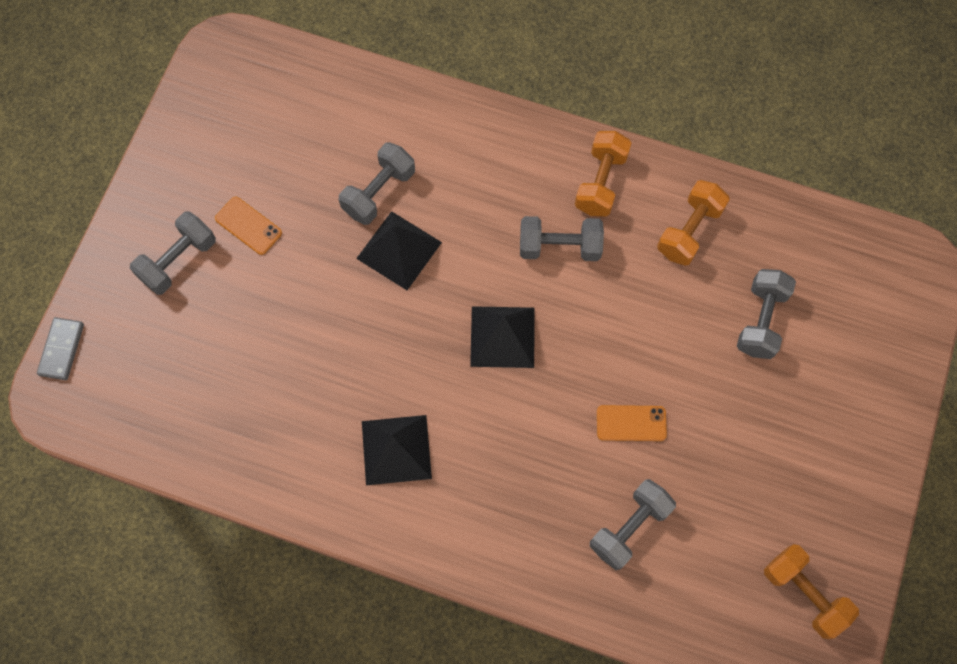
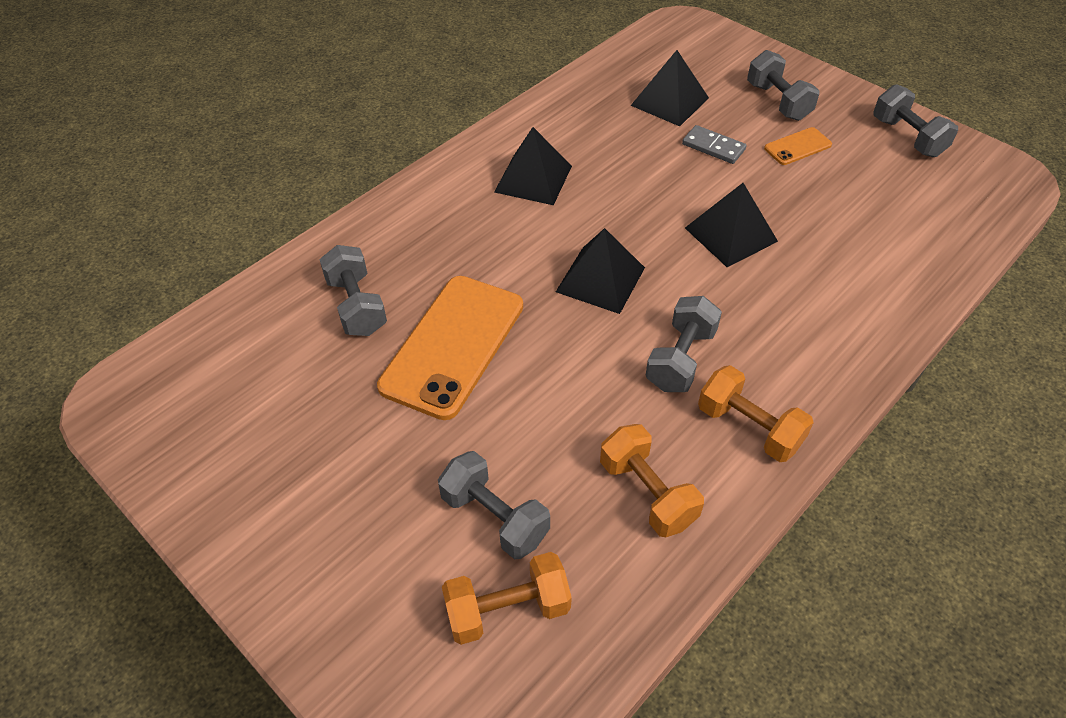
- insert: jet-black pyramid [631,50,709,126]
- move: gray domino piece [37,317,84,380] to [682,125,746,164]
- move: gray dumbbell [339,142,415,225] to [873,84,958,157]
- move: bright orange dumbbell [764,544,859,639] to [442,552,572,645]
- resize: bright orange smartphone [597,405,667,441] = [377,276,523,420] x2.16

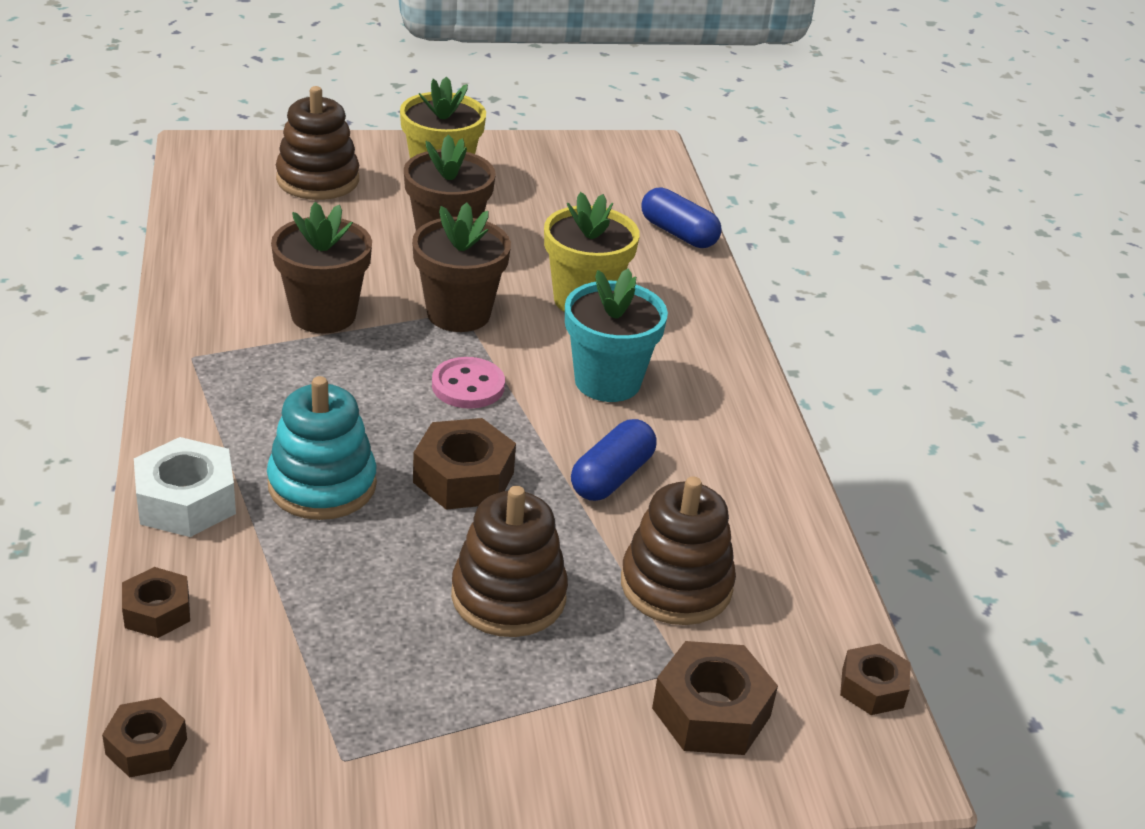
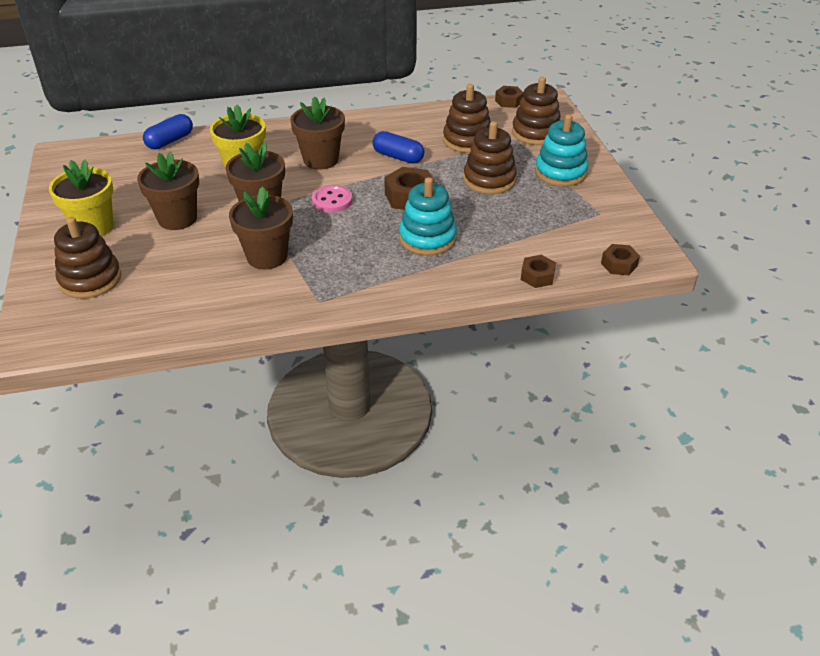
- delete: pure white hex nut [134,437,236,537]
- insert: teal ring stacker [535,114,588,186]
- replace: dark brown hex nut [652,641,778,755] to dark brown ring stacker [512,77,561,145]
- recolor: teal plant pot [565,268,668,402] to dark brown plant pot [290,96,345,170]

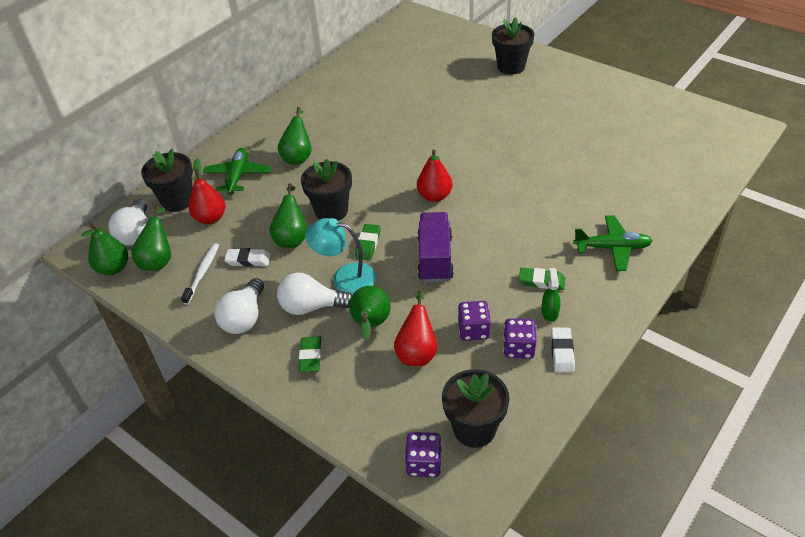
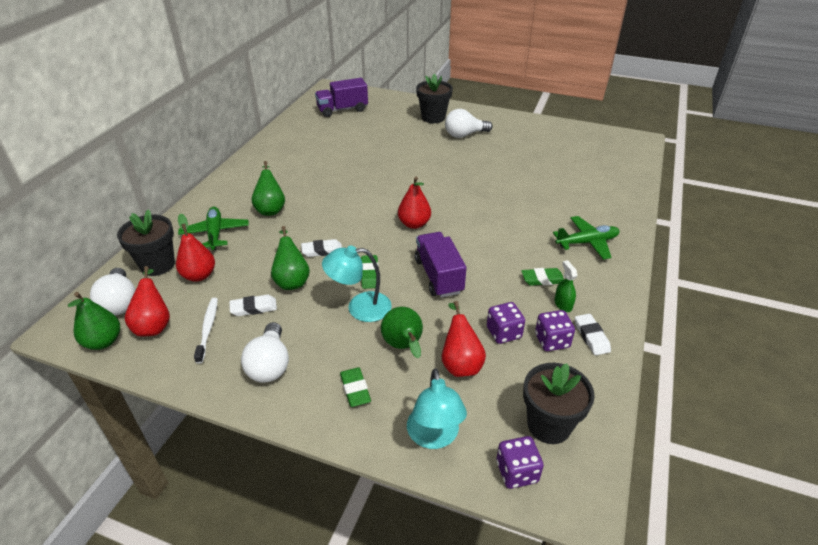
- insert: purple truck [315,78,368,117]
- insert: teal lamp [407,368,467,449]
- move: pure white light bulb [277,272,352,315] to [445,109,493,138]
- replace: jet-black plant pot [301,159,352,221] to pure white pencil eraser [301,239,342,257]
- recolor: emerald toy pear [131,206,171,271] to crimson toy pear [125,266,170,336]

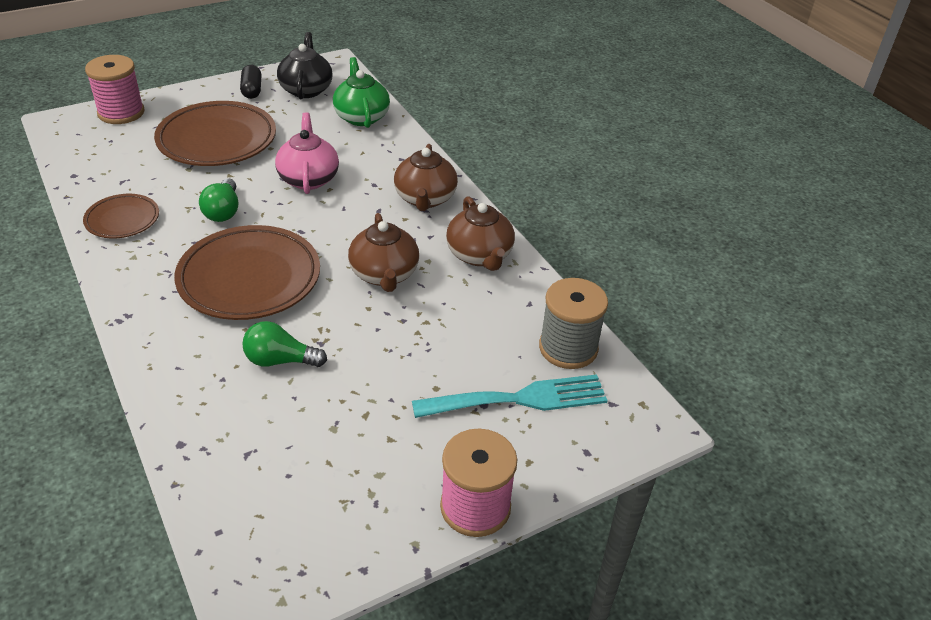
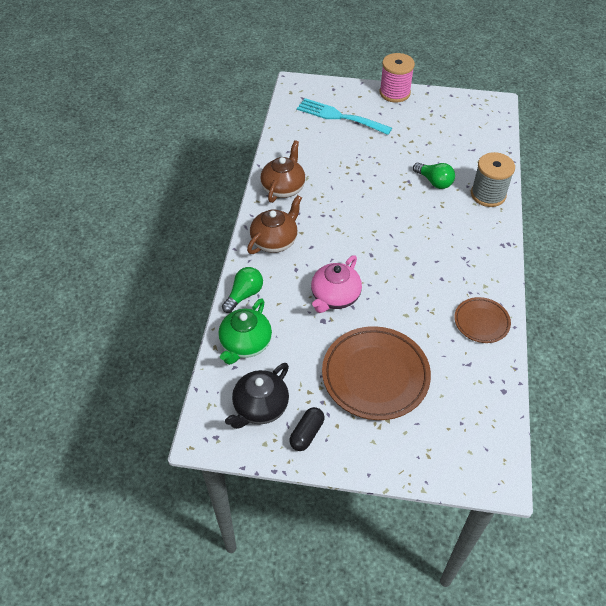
- delete: pink bobbin [85,55,144,124]
- delete: dark brown flat dish [174,225,320,320]
- delete: dark brown teapot [348,213,419,292]
- move: emerald light bulb [199,178,238,222] to [222,267,263,313]
- move: gray bobbin [539,278,608,369] to [471,152,515,207]

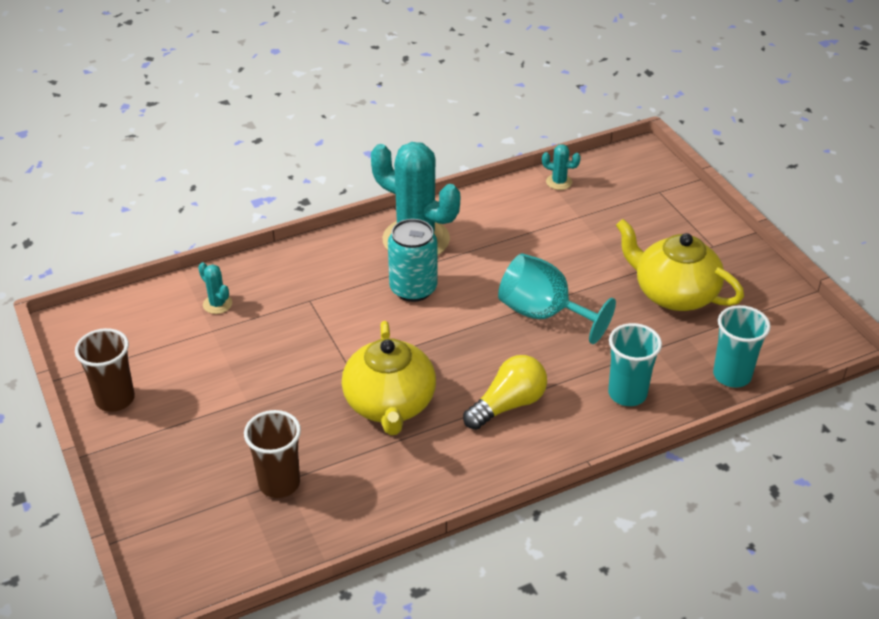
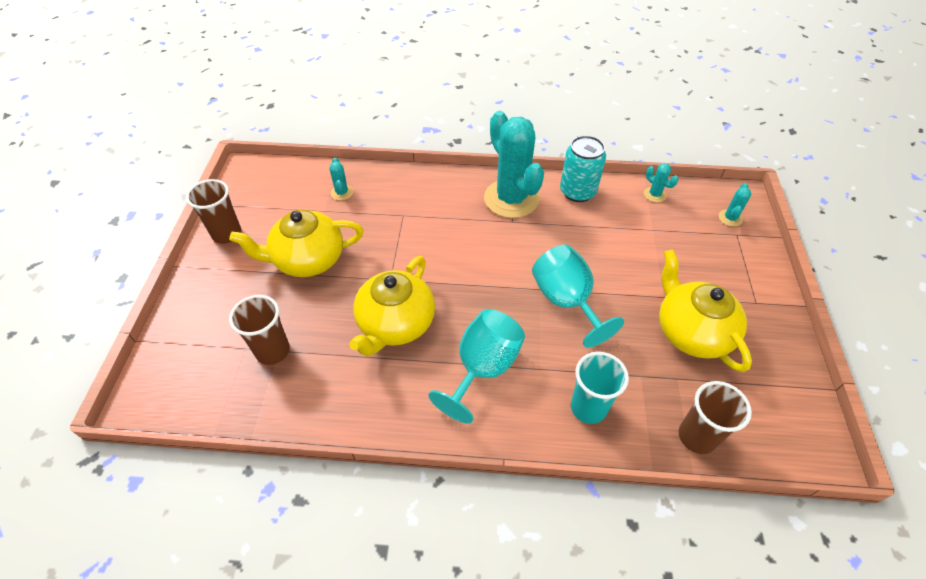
- insert: golden teapot [230,210,364,277]
- insert: teal saguaro cactus [719,183,751,227]
- move: teal soda can [388,219,437,302] to [560,135,606,202]
- replace: golden light bulb [463,355,547,430] to teal goblet [428,309,525,424]
- recolor: teal beaker [713,305,771,388] to dark brown beaker [679,381,752,454]

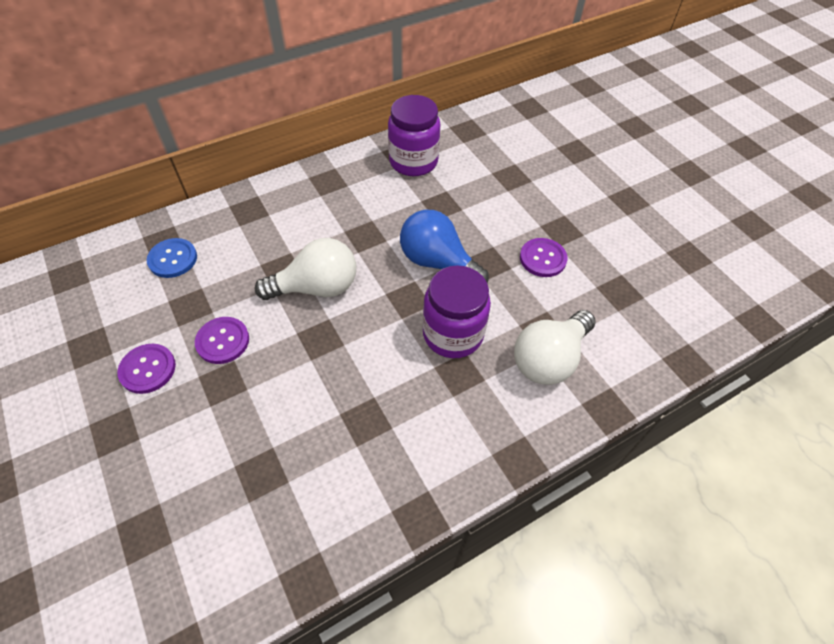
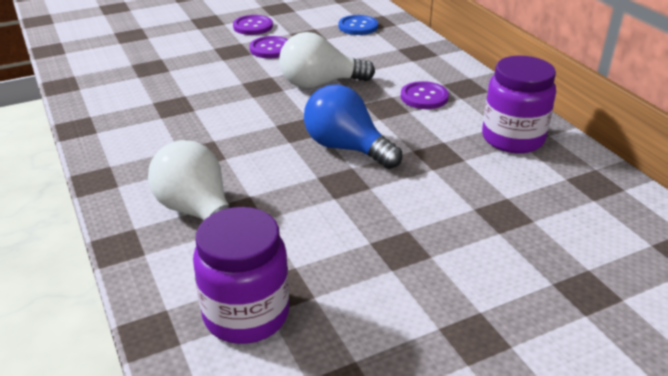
- move: purple jam jar [423,265,491,358] to [193,207,289,344]
- move: purple button [520,238,567,277] to [401,81,449,109]
- rotate: pure white light bulb [255,238,356,300] = [279,32,375,88] 90 degrees clockwise
- rotate: royal blue light bulb [400,210,489,283] = [304,84,402,169] 90 degrees counterclockwise

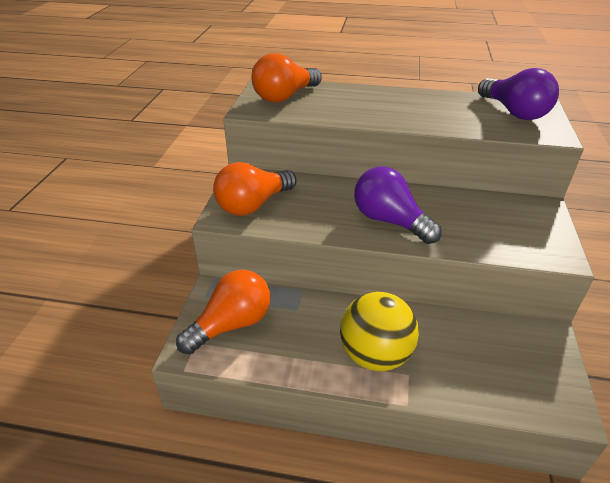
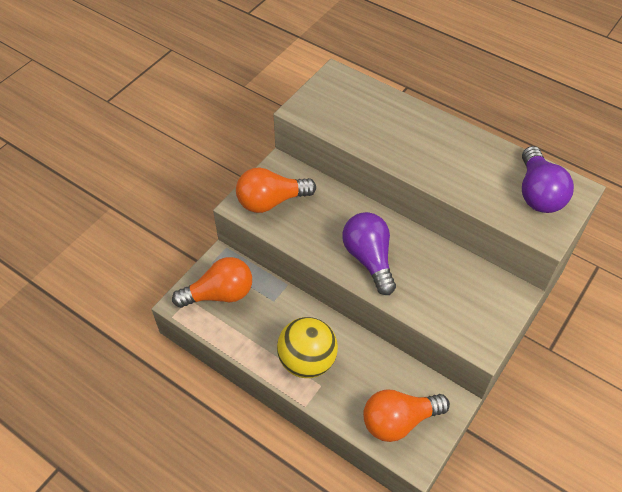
- move: bright orange light bulb [252,53,322,102] to [363,389,450,442]

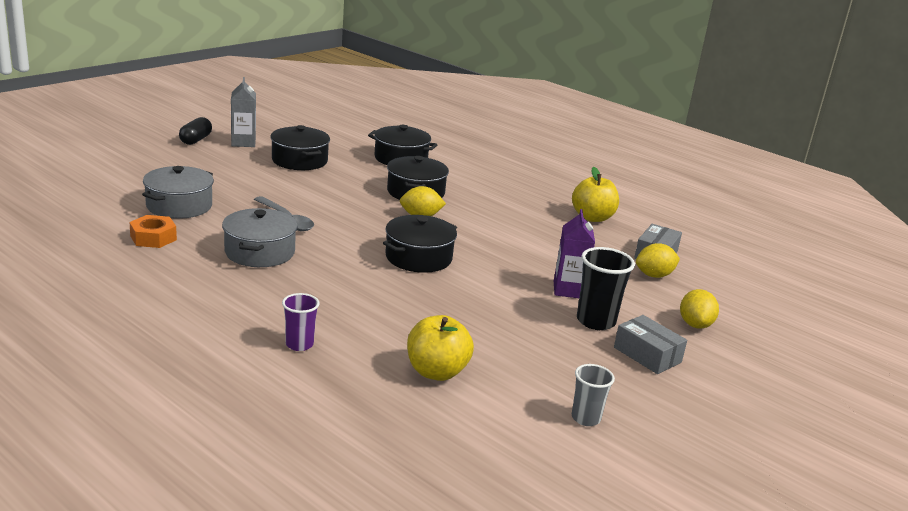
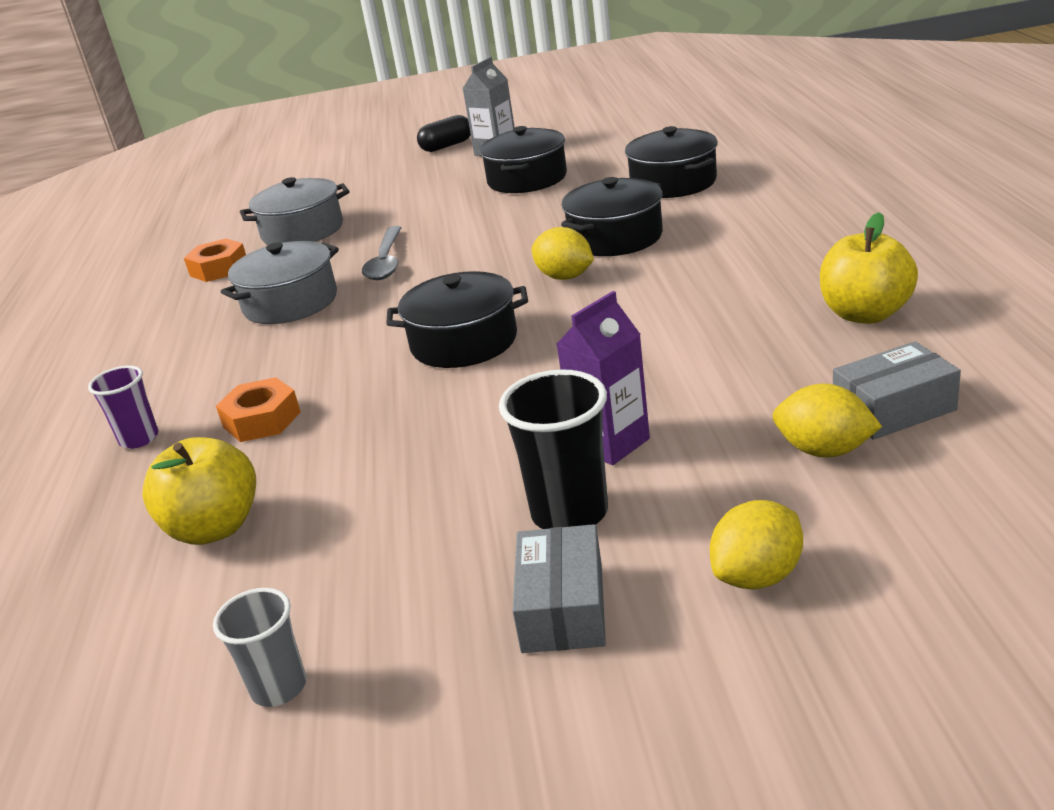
- insert: bright orange hex nut [216,377,301,442]

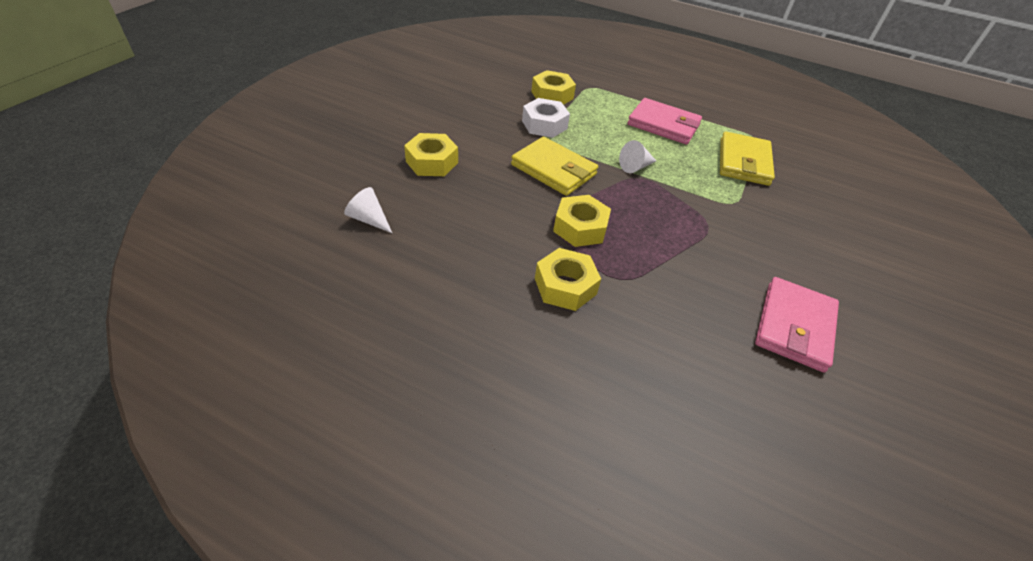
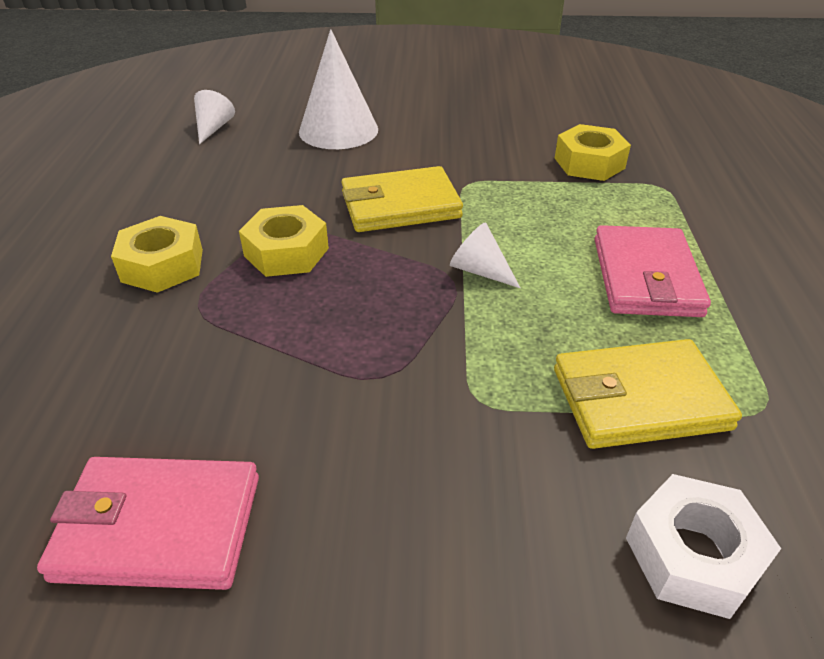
- move: pure white hex nut [522,98,570,138] to [626,474,781,619]
- replace: golden hex nut [404,133,458,176] to pure white solid cone [299,29,378,149]
- rotate: golden wallet [511,137,598,196] = [341,166,463,232] 60 degrees clockwise

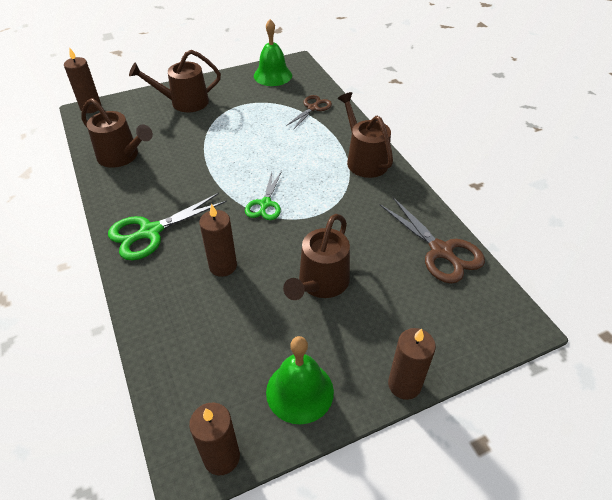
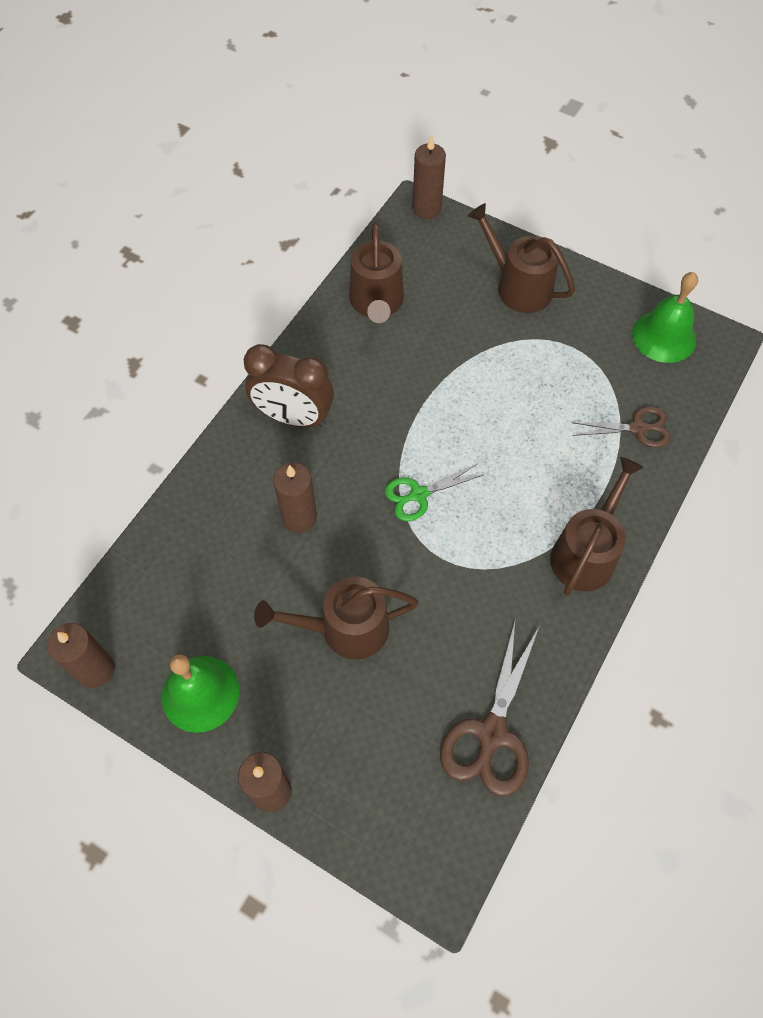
- replace: emerald pair of scissors [108,193,227,260] to dark brown clock [244,344,334,427]

